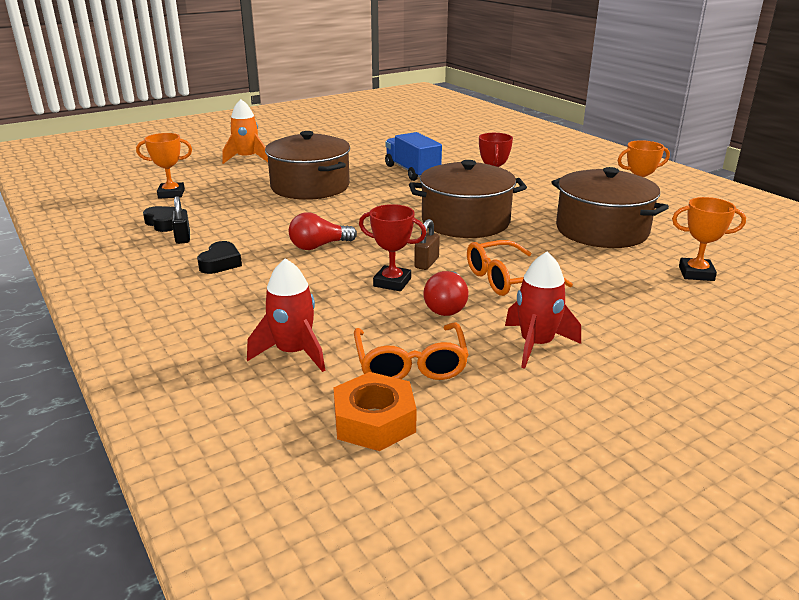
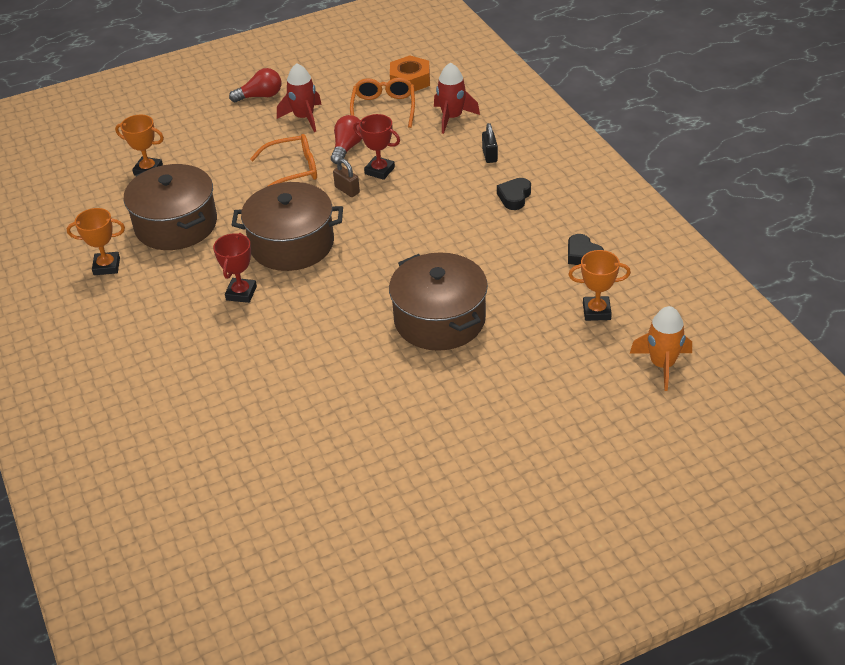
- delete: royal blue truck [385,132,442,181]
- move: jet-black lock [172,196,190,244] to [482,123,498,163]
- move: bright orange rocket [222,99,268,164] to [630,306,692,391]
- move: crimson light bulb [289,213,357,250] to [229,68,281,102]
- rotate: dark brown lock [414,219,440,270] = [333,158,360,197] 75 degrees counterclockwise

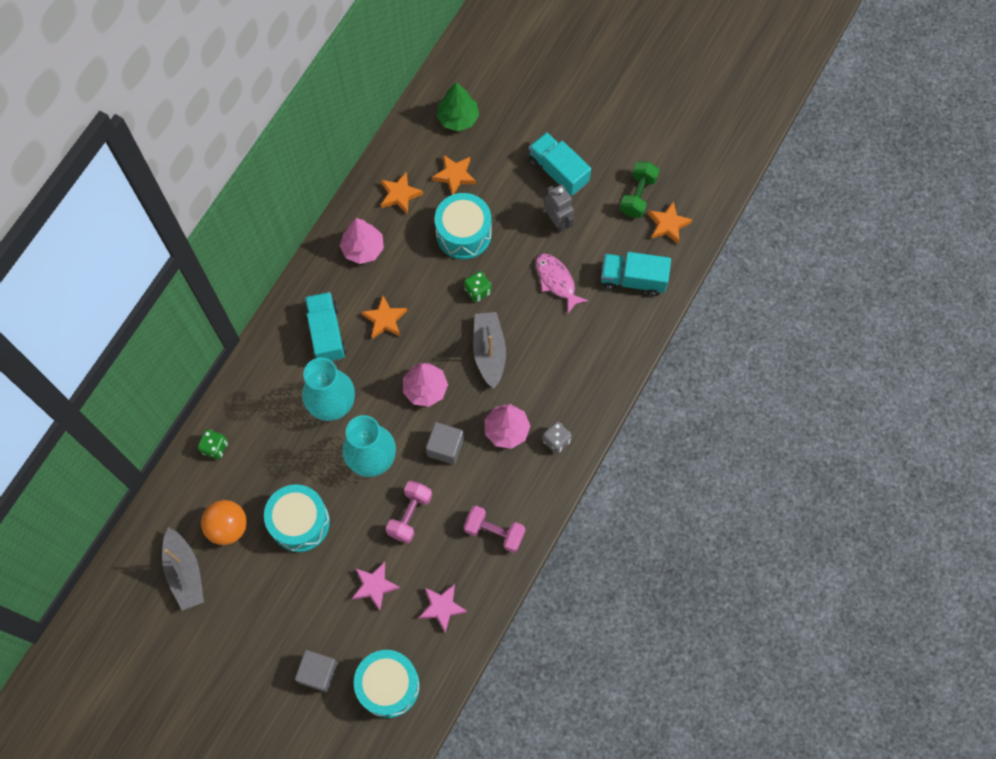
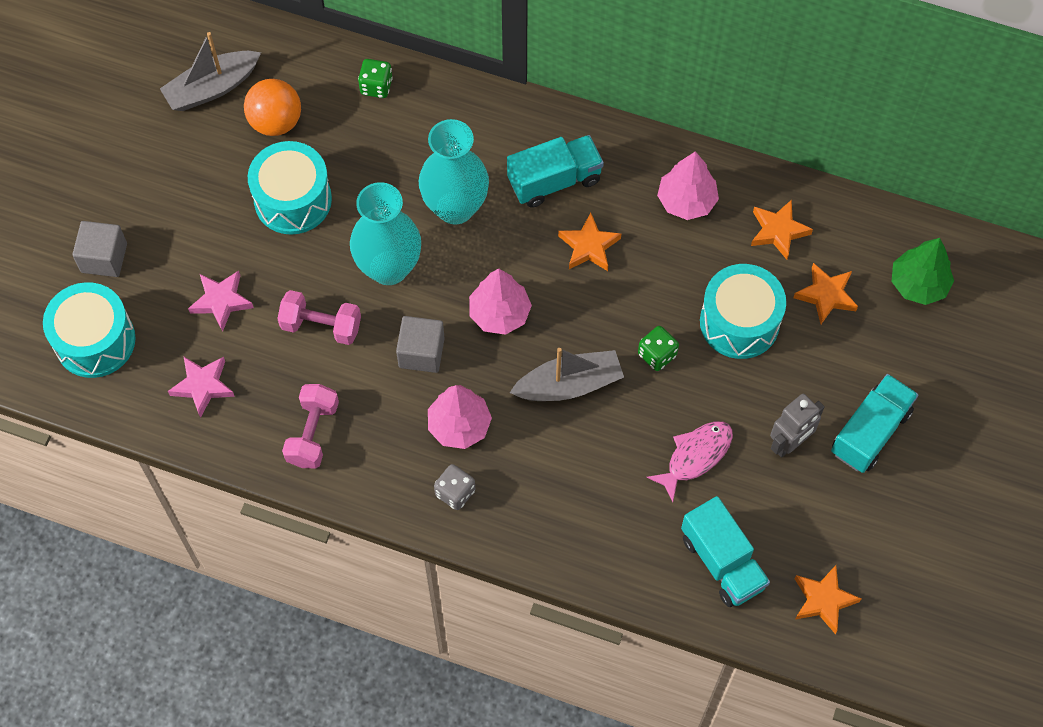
- delete: emerald dumbbell [620,161,659,218]
- rotate: teal truck [601,252,671,296] = [681,496,770,607] 150 degrees clockwise

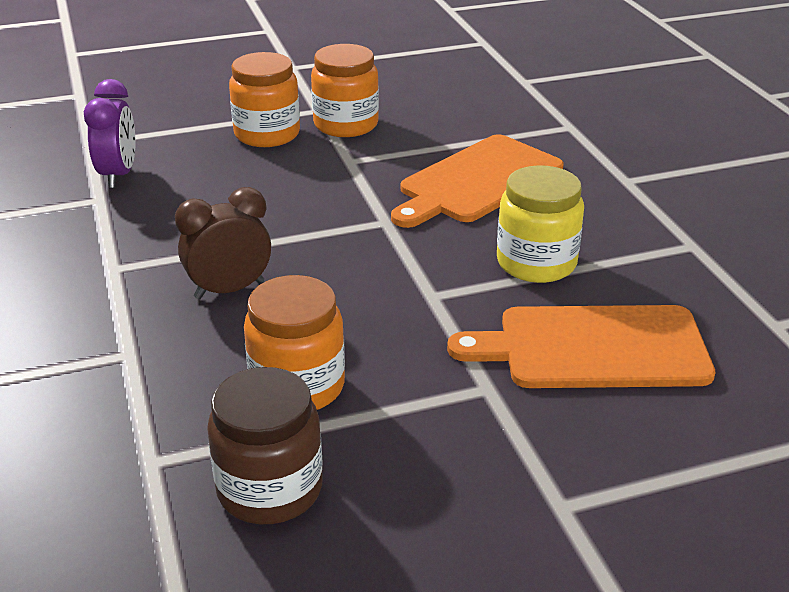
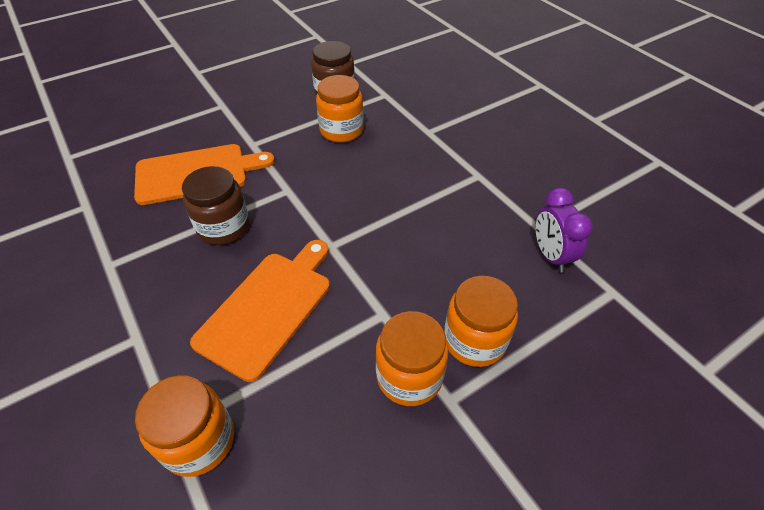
- delete: dark brown clock [175,187,271,299]
- insert: bright orange jam jar [135,375,234,477]
- recolor: golden jam jar [497,165,584,283] to dark brown jam jar [182,166,249,245]

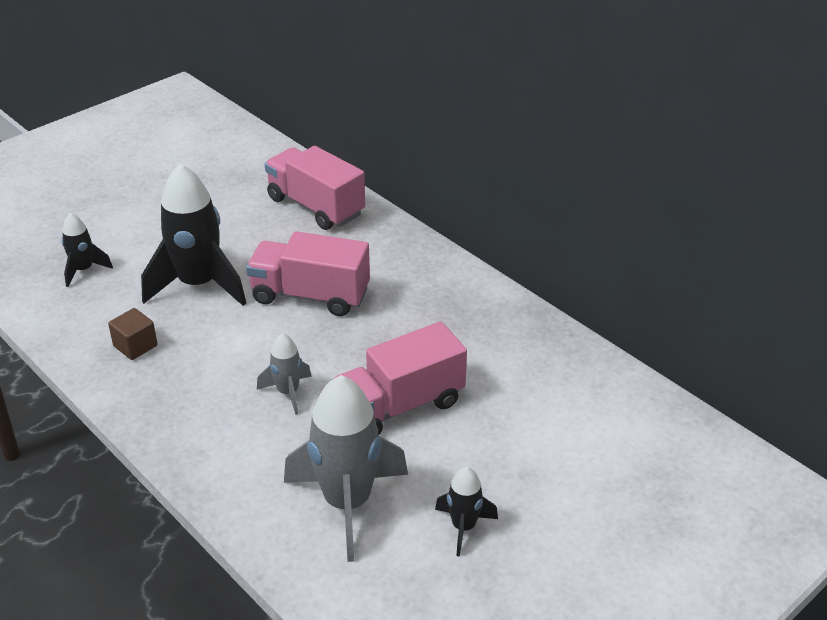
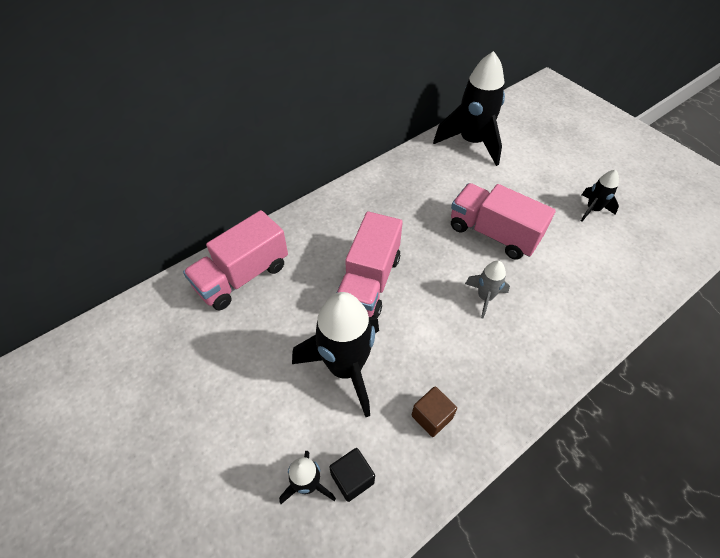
- delete: gray rocket [284,375,408,562]
- insert: jet-black solid cube [329,448,375,502]
- insert: jet-black rocket [433,51,505,166]
- rotate: pink truck [330,321,467,435] = [451,183,556,260] 150 degrees clockwise

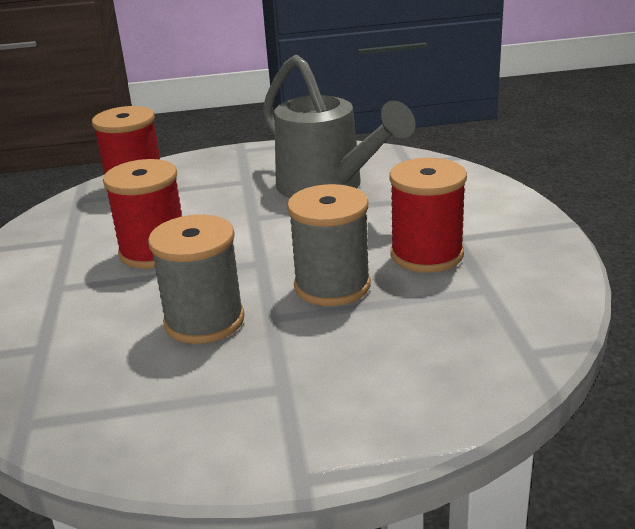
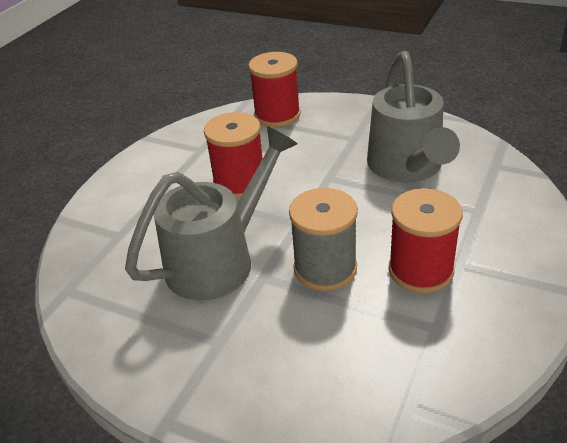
- replace: gray bobbin [148,214,245,344] to gray watering pot [125,127,297,301]

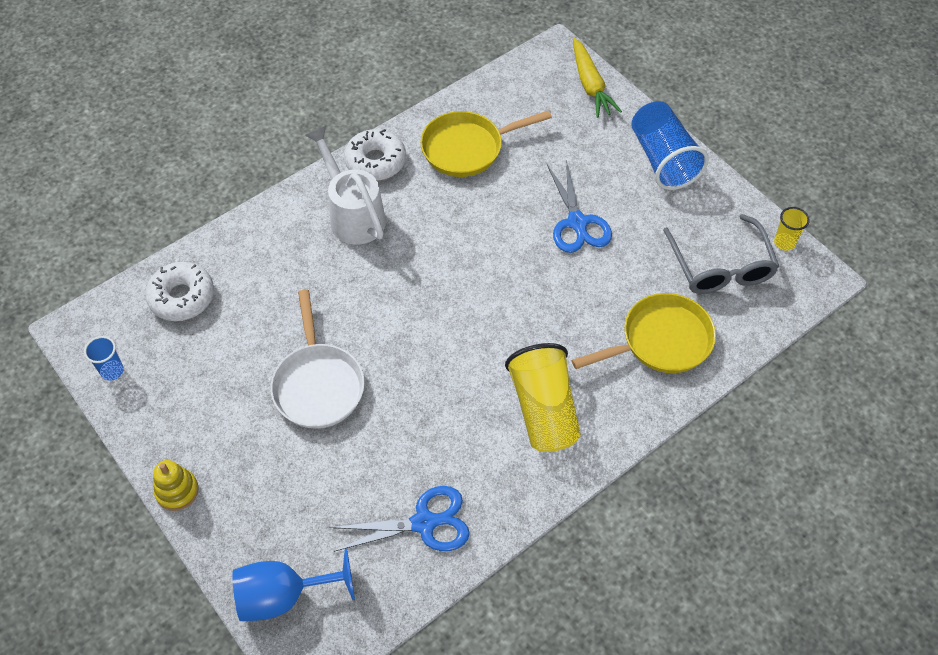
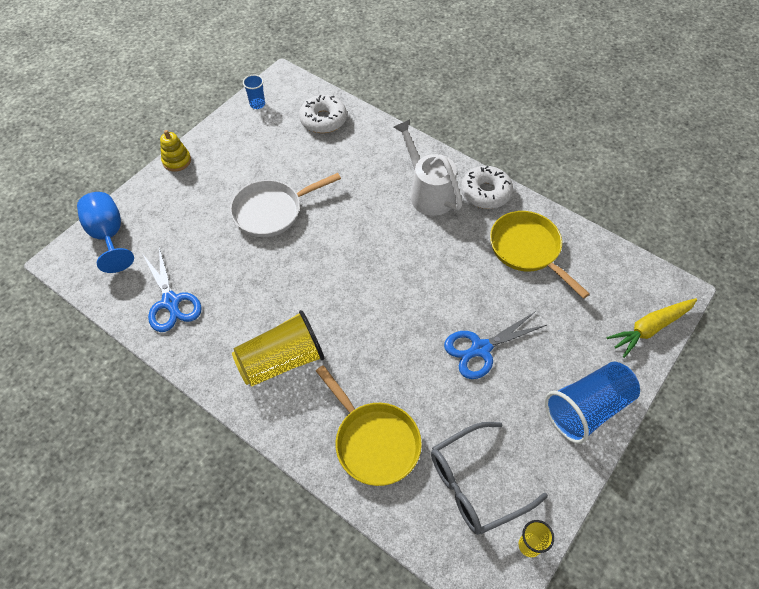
- rotate: pure white watering pot [305,126,386,245] = [393,119,462,216] 75 degrees counterclockwise

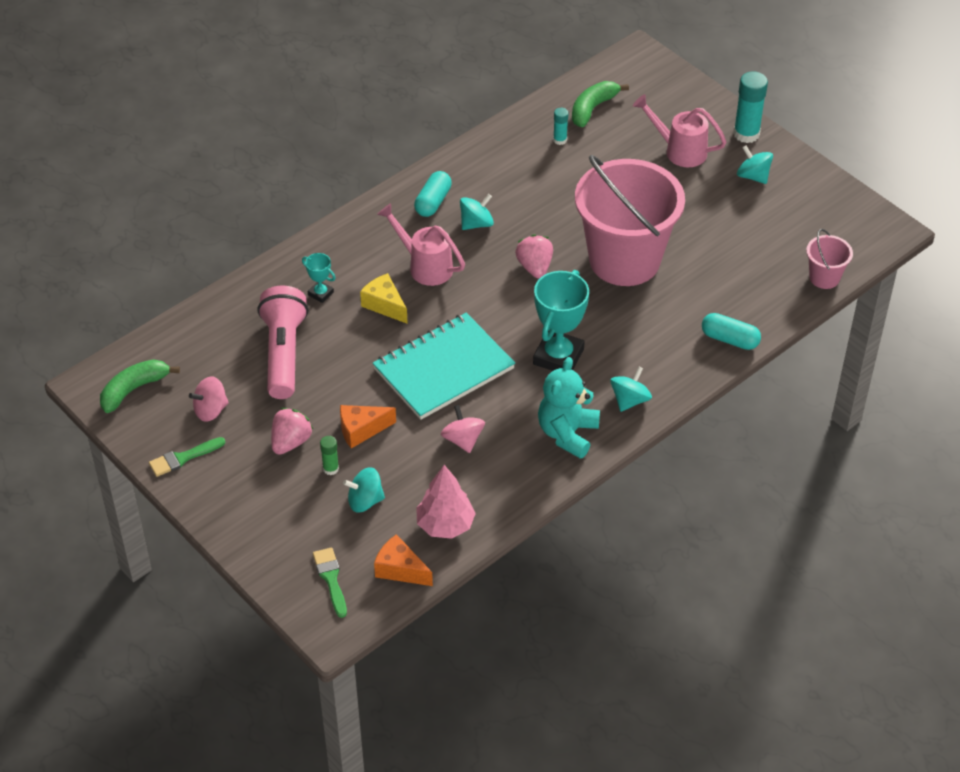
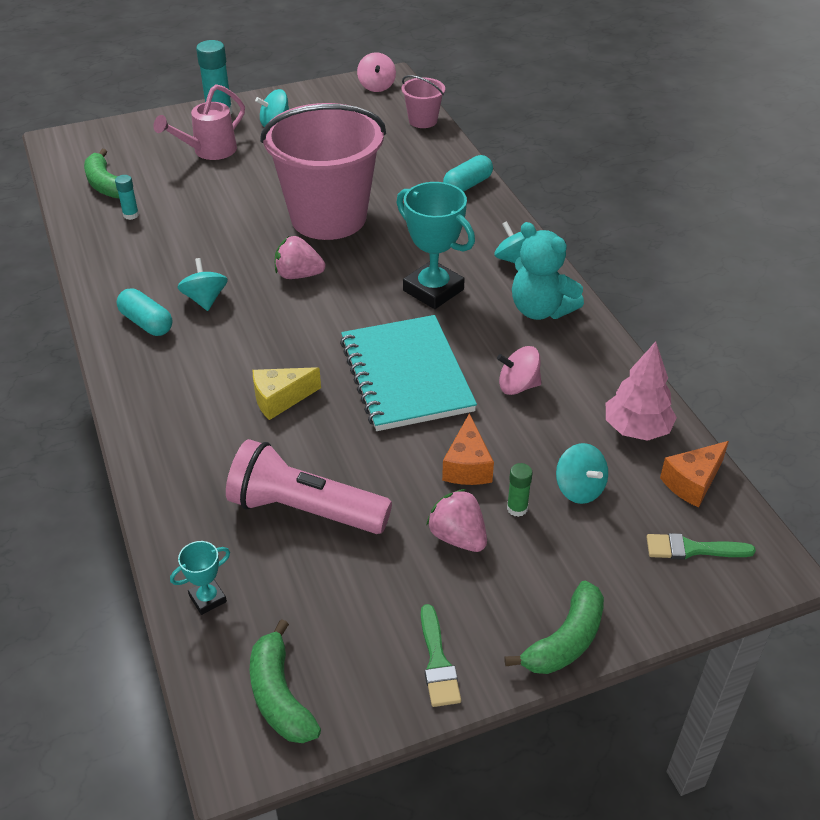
- delete: pink watering pot [377,203,465,286]
- insert: emerald banana [504,580,604,674]
- move: pink whirligig [189,376,229,422] to [357,52,396,92]
- move: teal prize cup [302,253,336,303] to [170,541,230,615]
- rotate: teal whirligig [343,467,385,512] = [556,443,608,504] 45 degrees counterclockwise

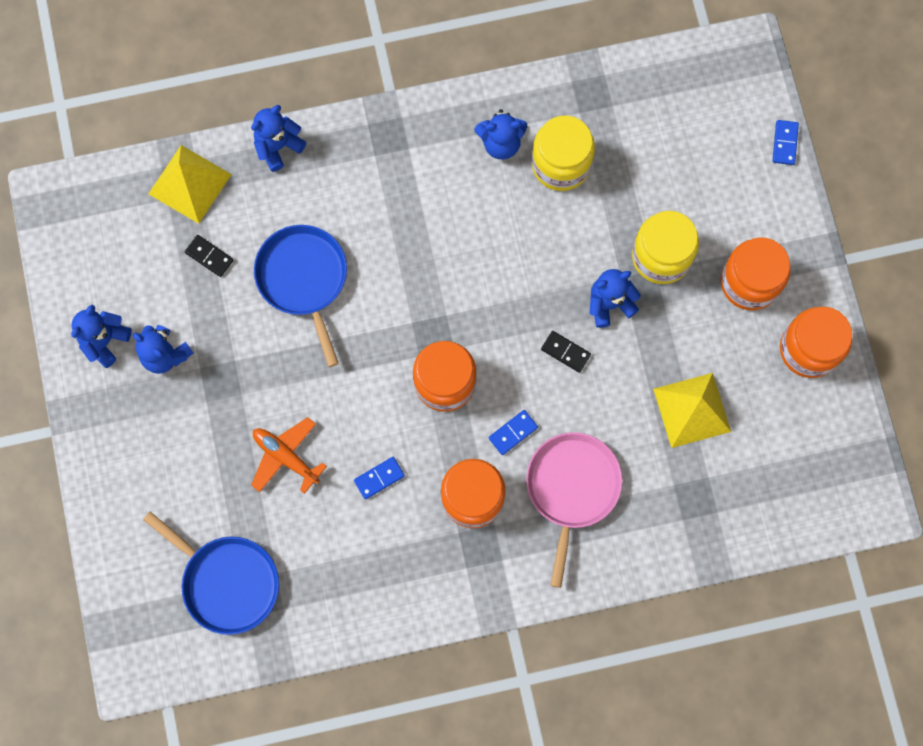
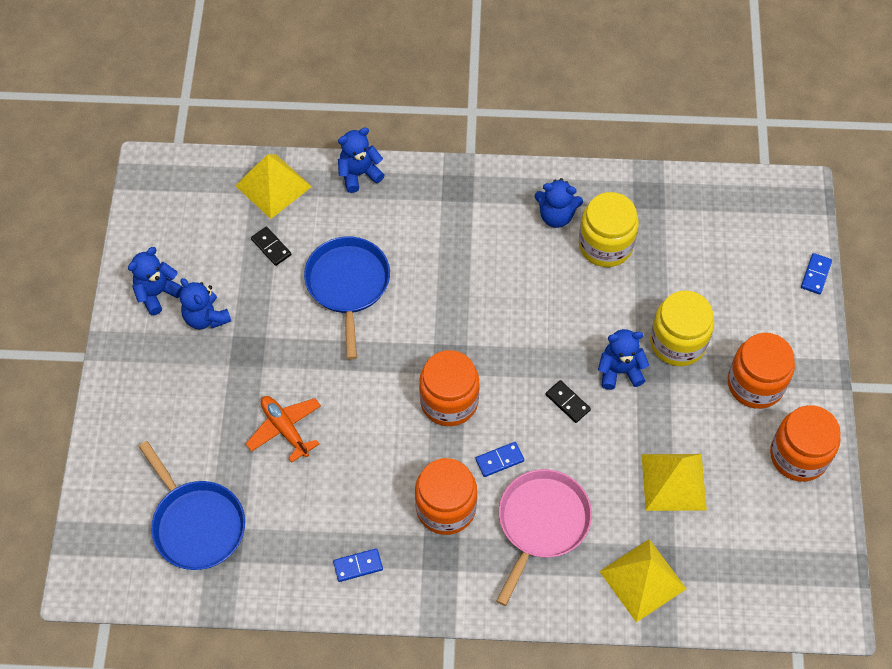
- insert: golden pyramid [599,539,686,622]
- move: royal blue domino piece [354,457,405,499] to [333,548,383,582]

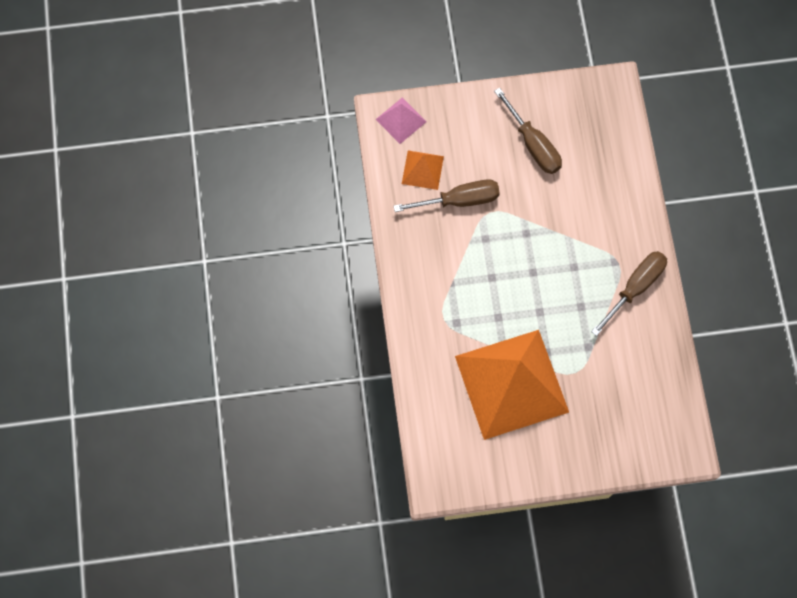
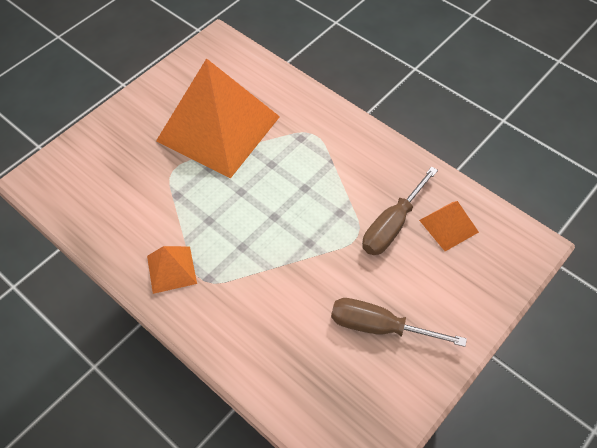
- delete: pink pyramid [376,97,427,144]
- replace: dark brown hand screwdriver [591,251,667,336] to bright orange pyramid [147,246,197,294]

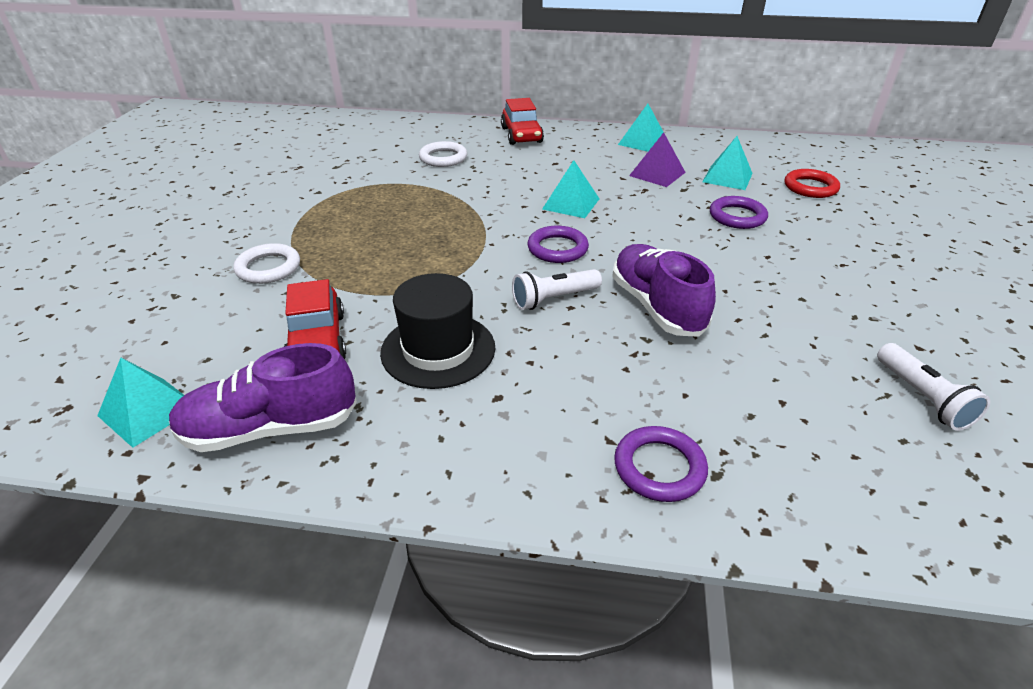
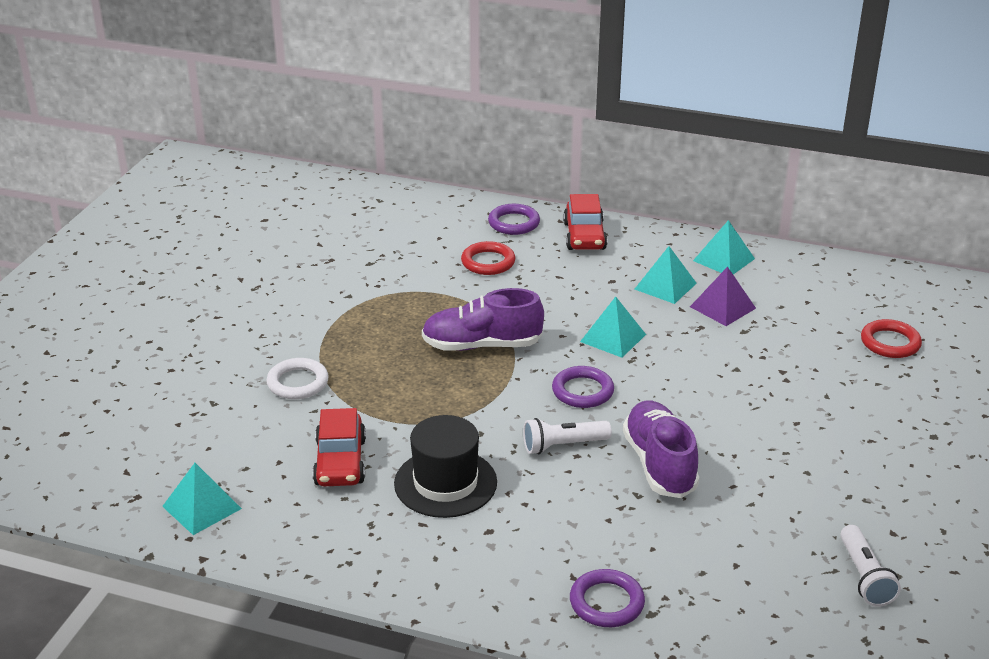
- move: purple shoe [169,343,357,452] to [422,288,544,351]
- move: teal pyramid [702,136,753,190] to [635,246,697,304]
- move: purple ring [710,196,768,229] to [488,204,540,235]
- recolor: pure white ring [419,141,467,167] to crimson ring [461,241,515,275]

